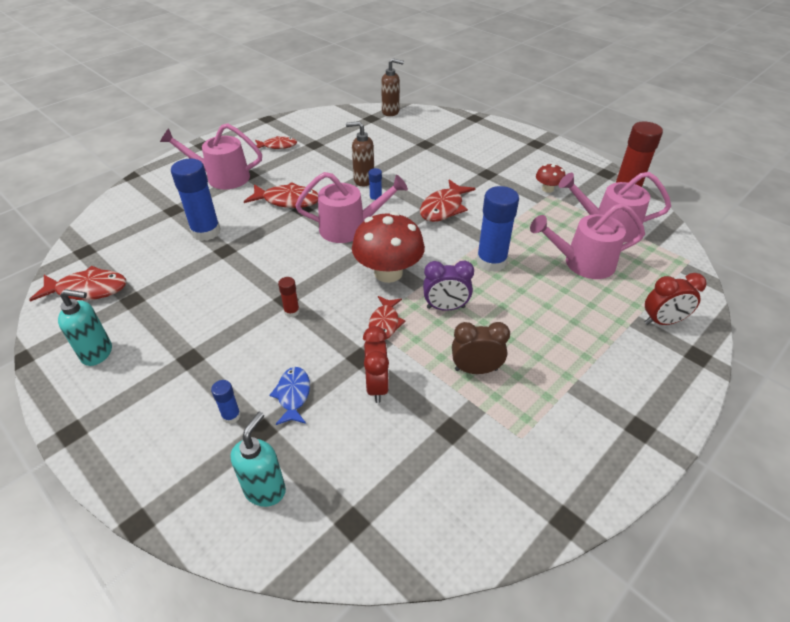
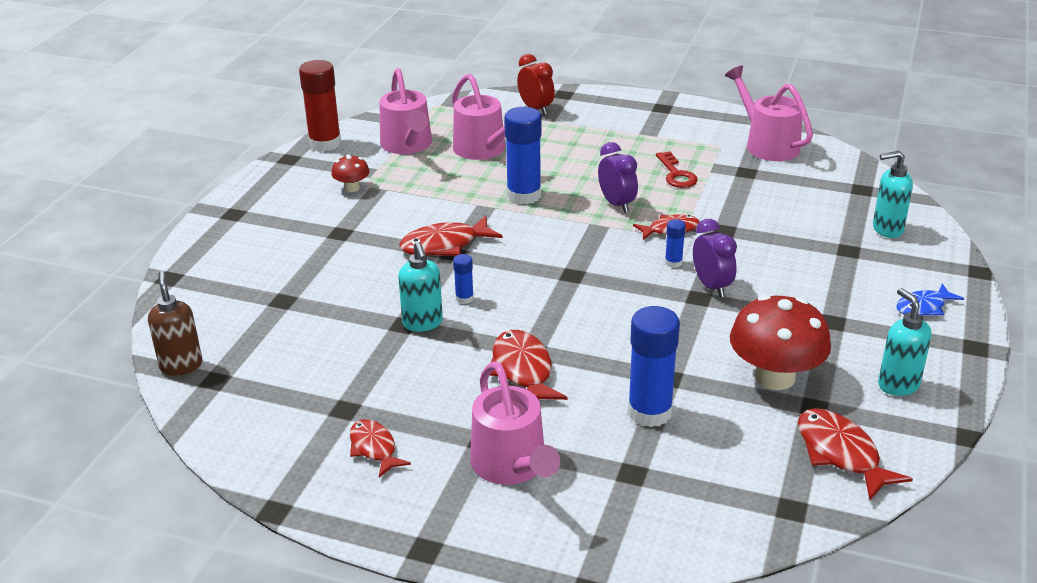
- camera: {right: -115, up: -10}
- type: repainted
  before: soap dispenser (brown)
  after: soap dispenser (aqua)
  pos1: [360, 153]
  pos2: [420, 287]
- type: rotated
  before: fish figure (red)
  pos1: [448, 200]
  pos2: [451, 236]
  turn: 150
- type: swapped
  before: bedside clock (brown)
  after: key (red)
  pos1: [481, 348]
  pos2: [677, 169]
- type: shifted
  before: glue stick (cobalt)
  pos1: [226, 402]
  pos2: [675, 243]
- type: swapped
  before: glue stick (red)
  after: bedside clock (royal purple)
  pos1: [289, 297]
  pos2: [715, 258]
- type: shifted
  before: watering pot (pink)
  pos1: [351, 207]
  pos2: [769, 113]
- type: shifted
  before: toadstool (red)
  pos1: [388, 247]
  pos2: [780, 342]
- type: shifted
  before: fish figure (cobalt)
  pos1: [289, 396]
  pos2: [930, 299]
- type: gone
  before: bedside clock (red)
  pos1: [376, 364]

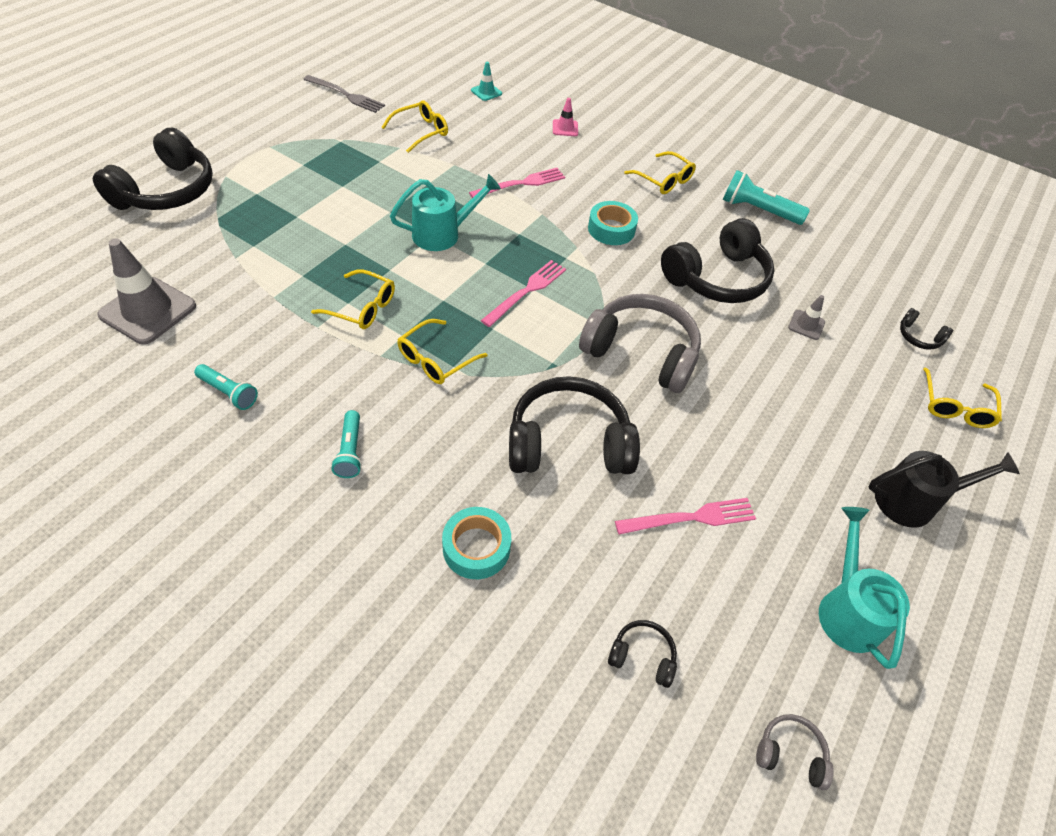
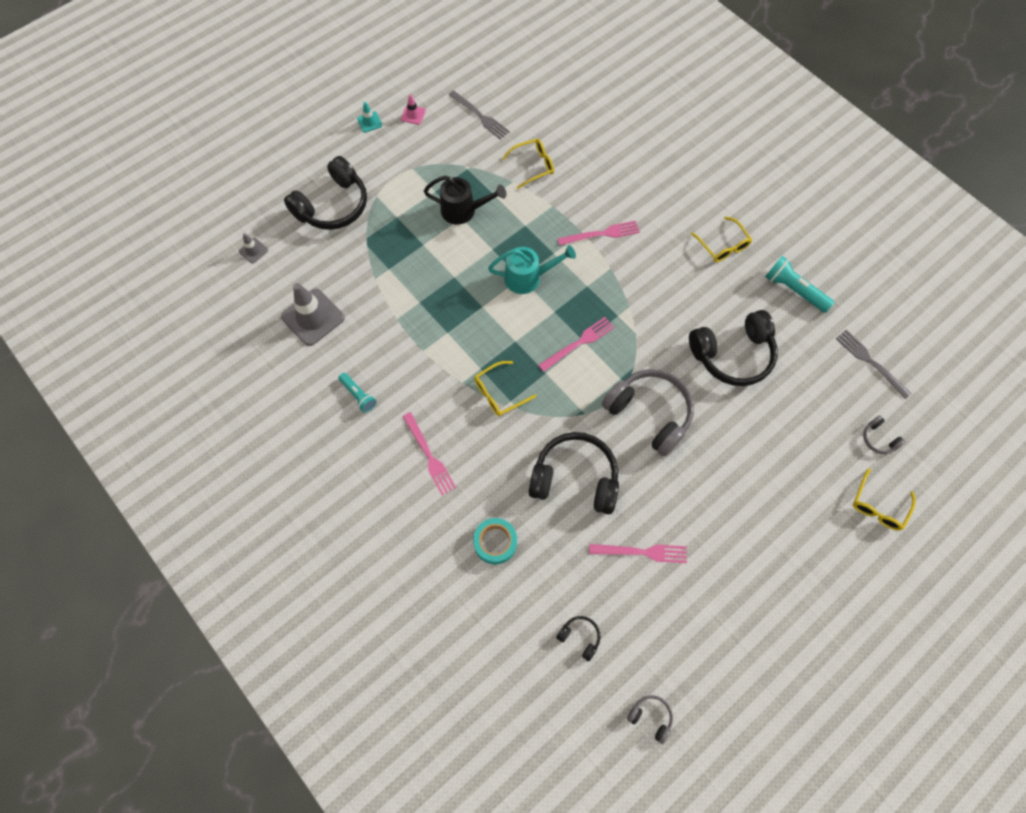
- camera: {right: 20, up: 15}
- type: shifted
  before: road cone (grey)
  pos1: [806, 317]
  pos2: [253, 248]
- type: shifted
  before: road cone (aqua)
  pos1: [486, 81]
  pos2: [369, 117]
- type: shifted
  before: road cone (pink)
  pos1: [565, 117]
  pos2: [413, 109]
- type: swapped
  before: pocket torch (aqua)
  after: fork (pink)
  pos1: [346, 444]
  pos2: [429, 453]
- type: shifted
  before: watering pot (black)
  pos1: [944, 489]
  pos2: [465, 200]
- type: new
  after: fork (grey)
  pos2: [873, 364]
- type: repainted
  before: headset (black)
  after: headset (grey)
  pos1: [926, 329]
  pos2: [884, 434]
- type: gone
  before: glasses (golden)
  pos1: [353, 299]
- type: gone
  before: sticky tape (aqua)
  pos1: [613, 223]
- type: gone
  before: watering pot (aqua)
  pos1: [864, 588]

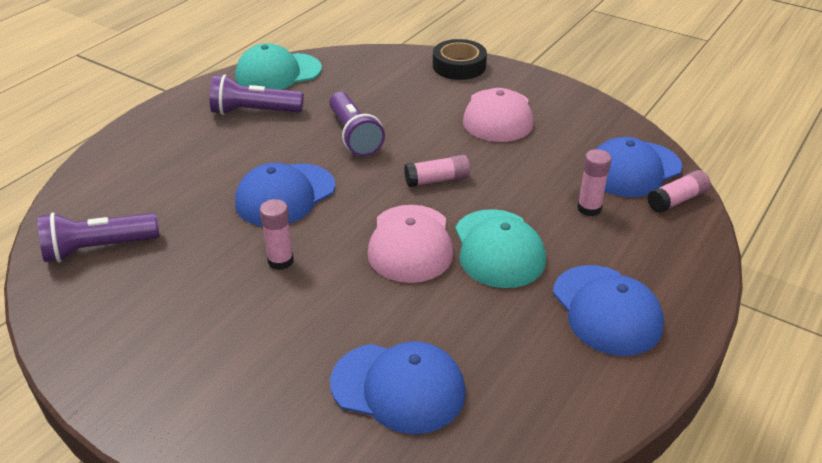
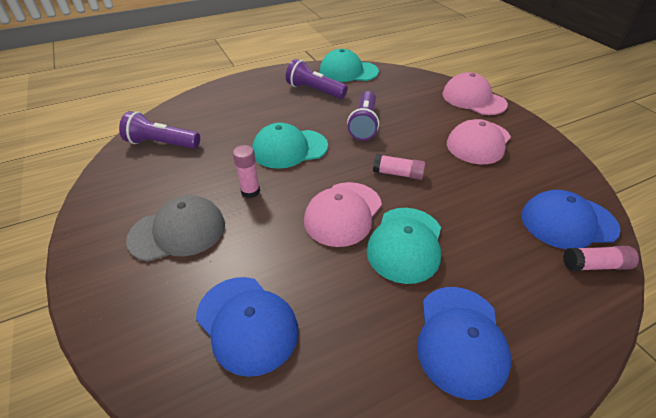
- camera: {right: 30, up: 5}
- type: new
  after: baseball cap (grey)
  pos2: [175, 228]
- type: repainted
  before: baseball cap (cobalt)
  after: baseball cap (aqua)
  pos1: [285, 194]
  pos2: [290, 146]
- type: swapped
  before: sticky tape (black)
  after: baseball cap (pink)
  pos1: [460, 59]
  pos2: [475, 93]
- type: gone
  before: glue stick (pink)
  pos1: [594, 182]

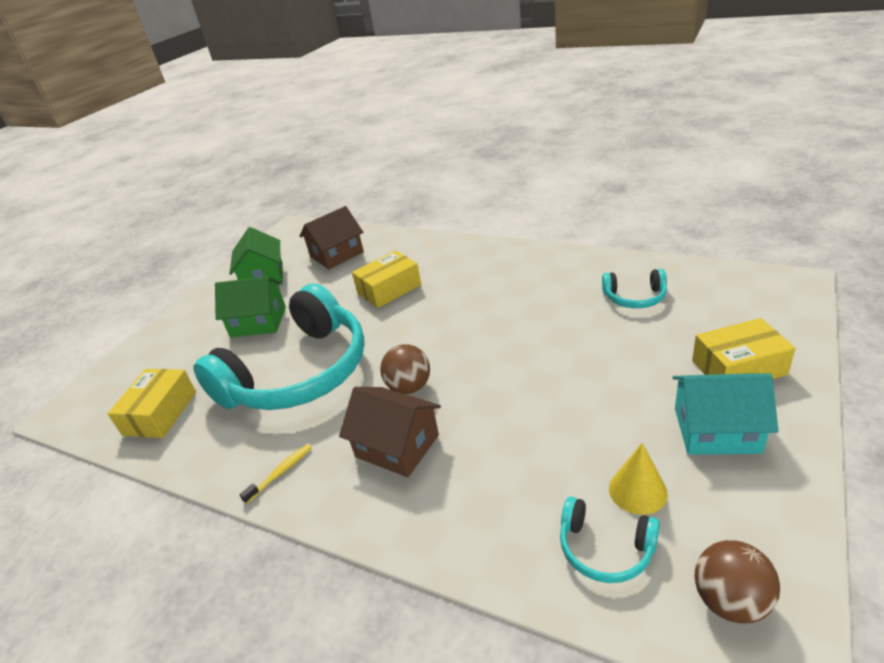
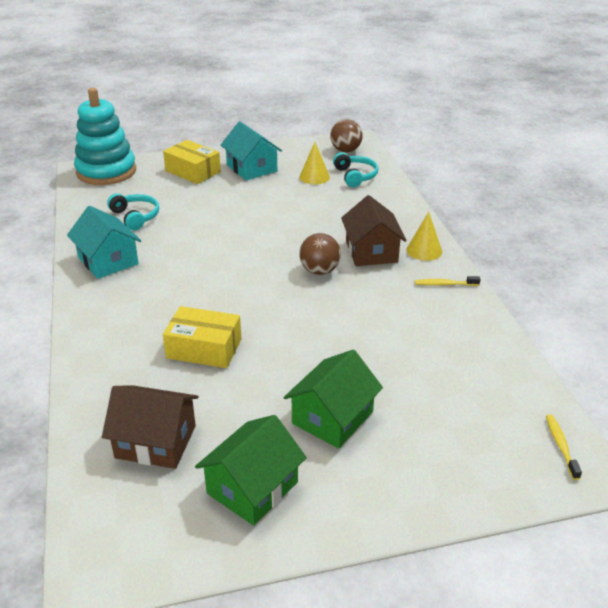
- camera: {right: -135, up: 0}
- type: new
  after: toy house (aqua)
  pos2: [104, 242]
- type: new
  after: stacking toy (aqua)
  pos2: [105, 136]
- type: rotated
  before: toy house (emerald)
  pos1: [250, 307]
  pos2: [333, 399]
  turn: 75
- type: new
  after: solid cone (golden)
  pos2: [424, 236]
- type: new
  after: tooth brush (golden)
  pos2: [564, 447]
- type: gone
  before: box (golden)
  pos1: [152, 403]
- type: gone
  before: headset (aqua)
  pos1: [279, 346]

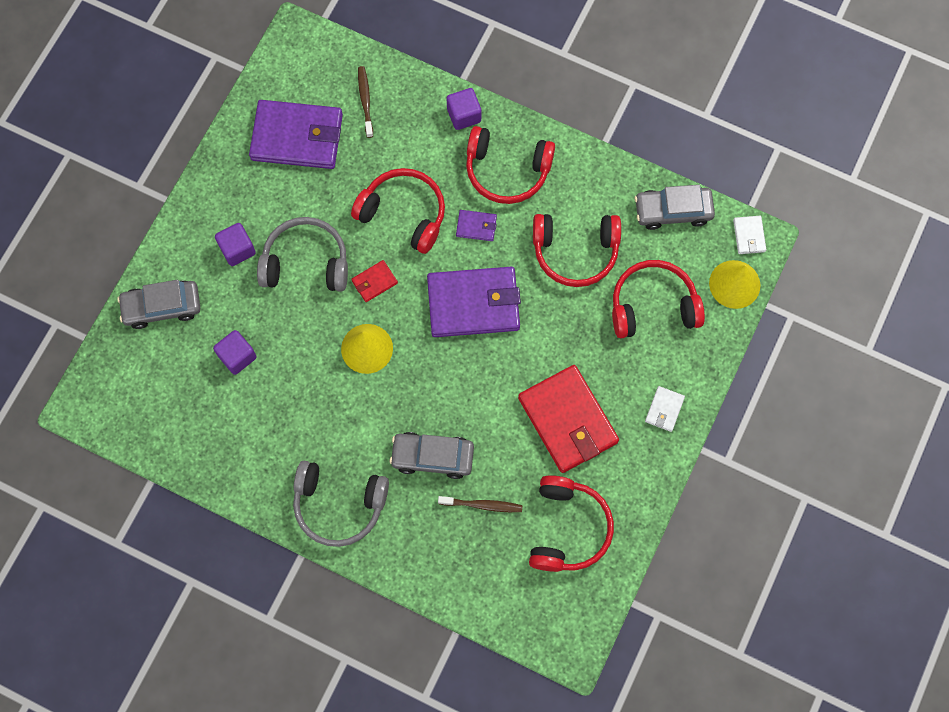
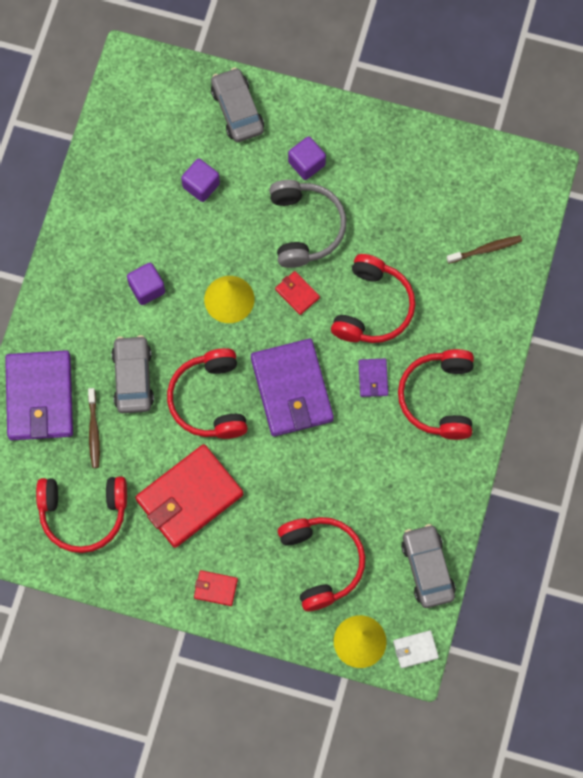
- camera: {right: 80, up: 0}
- type: shifted
  before: card wallet (royal purple)
  pos1: [296, 134]
  pos2: [39, 395]
- type: shifted
  before: block (royal purple)
  pos1: [464, 109]
  pos2: [146, 284]
- type: shifted
  before: headset (red)
  pos1: [577, 250]
  pos2: [207, 393]
- type: repainted
  before: card wallet (white)
  after: card wallet (red)
  pos1: [665, 409]
  pos2: [216, 588]
- type: gone
  before: headset (grey)
  pos1: [341, 504]

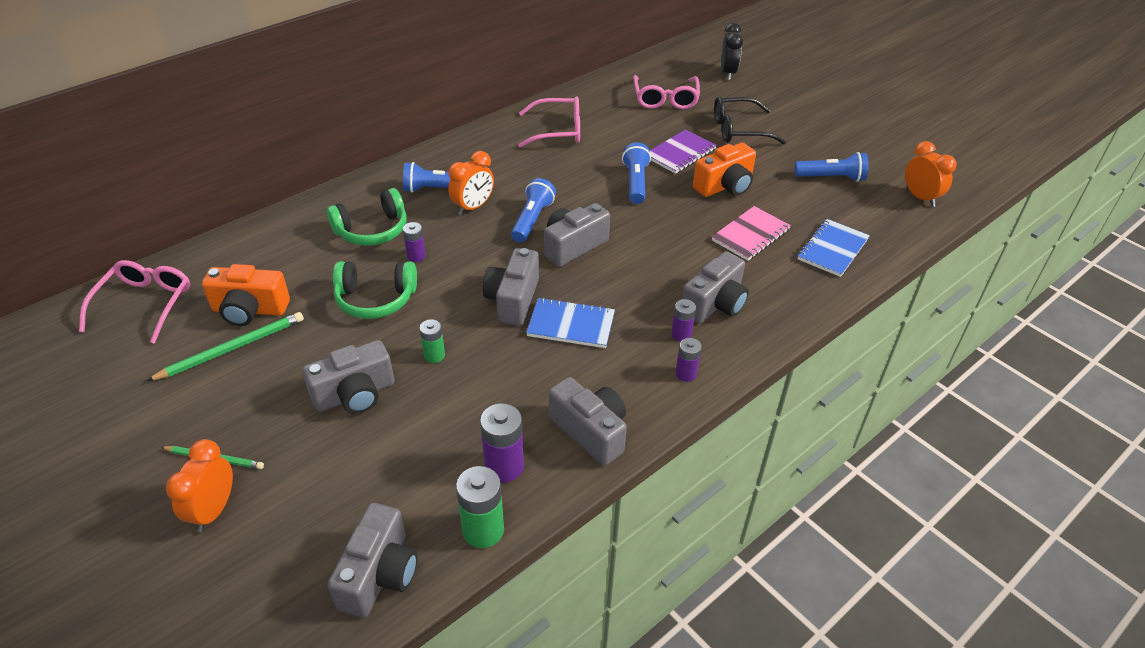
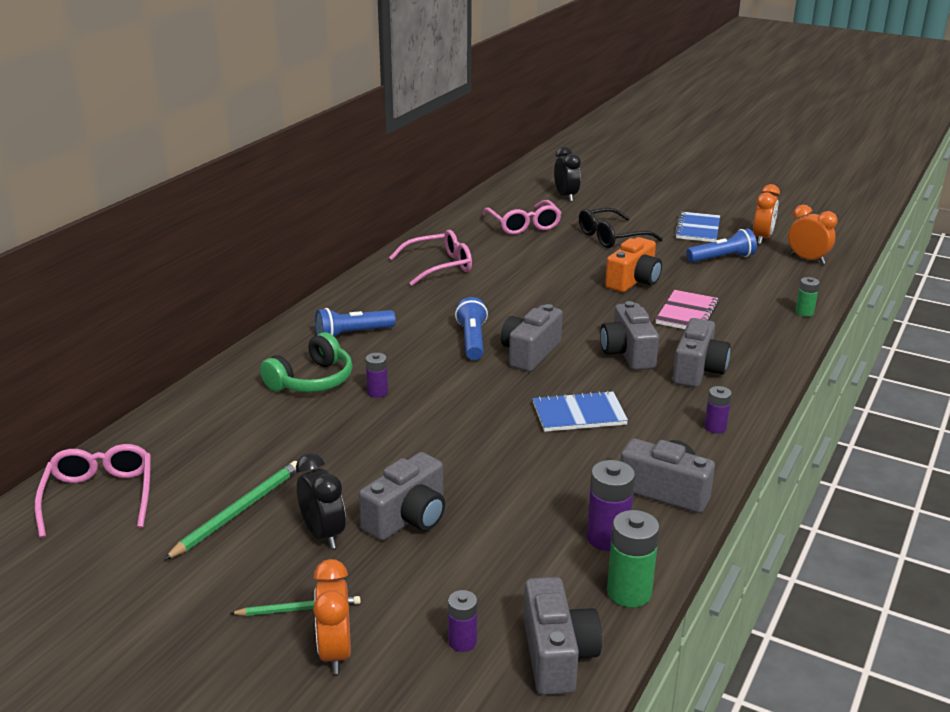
- camera: {right: -20, up: -15}
- type: new
  after: bedside clock (black)
  pos2: [321, 501]
- type: shifted
  before: battery (royal purple)
  pos1: [683, 320]
  pos2: [462, 621]
- type: shifted
  before: compact camera (grey)
  pos1: [511, 287]
  pos2: [629, 335]
- type: shifted
  before: notebook (cobalt)
  pos1: [834, 248]
  pos2: [697, 227]
- type: shifted
  before: bedside clock (bright orange)
  pos1: [471, 183]
  pos2: [766, 214]
- type: shifted
  before: battery (emerald)
  pos1: [432, 341]
  pos2: [807, 297]
- type: gone
  before: compact camera (bright orange)
  pos1: [246, 295]
- type: gone
  before: headset (emerald)
  pos1: [375, 290]
- type: gone
  before: pocket torch (cobalt)
  pos1: [636, 173]
- type: gone
  before: notebook (royal purple)
  pos1: [683, 151]

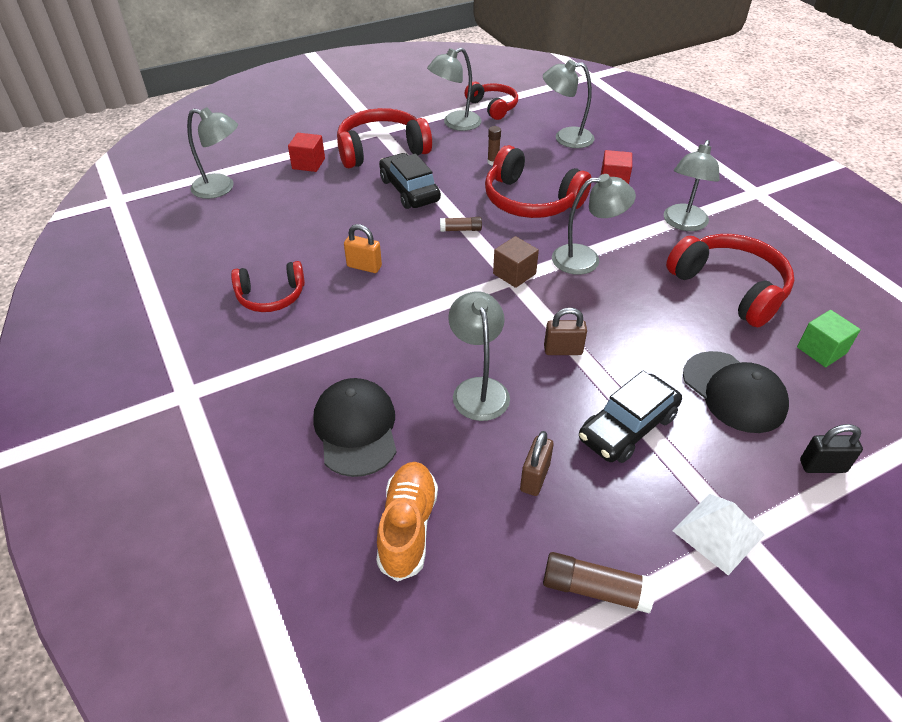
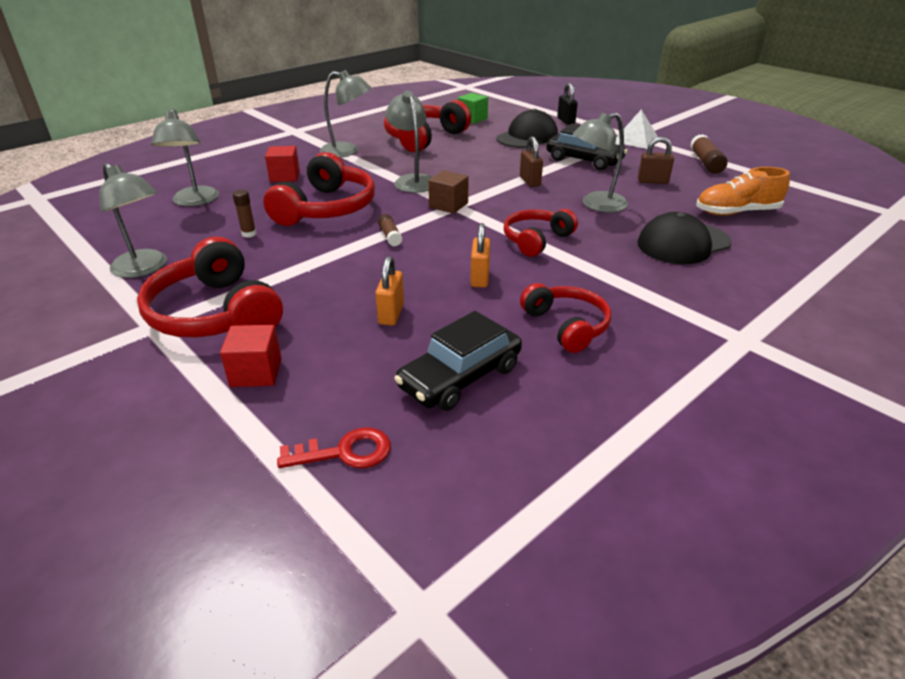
- camera: {right: -105, up: -10}
- type: swapped
  before: reading lamp (grey)
  after: key (red)
  pos1: [212, 153]
  pos2: [334, 447]
- type: new
  after: lock (bright orange)
  pos2: [389, 290]
- type: shifted
  before: automobile (black)
  pos1: [410, 181]
  pos2: [458, 361]
- type: shifted
  before: headset (red)
  pos1: [491, 101]
  pos2: [541, 233]

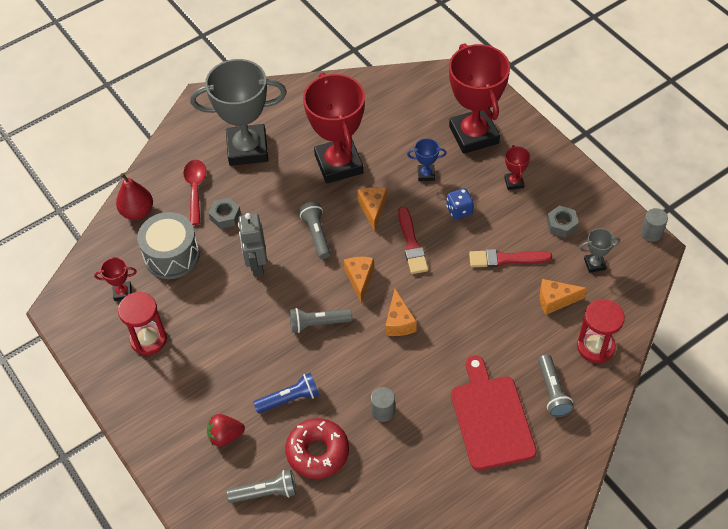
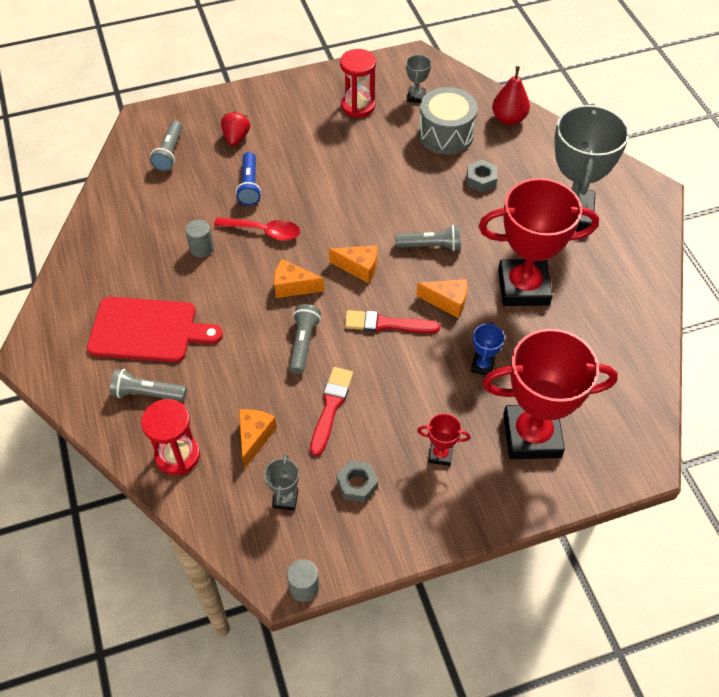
- camera: {right: 105, up: 0}
- type: shifted
  before: teaspoon (red)
  pos1: [194, 192]
  pos2: [257, 229]
- type: shifted
  before: pocket torch (grey)
  pos1: [321, 320]
  pos2: [305, 339]
- type: repainted
  before: trophy (red)
  after: trophy (grey)
  pos1: [115, 279]
  pos2: [418, 78]
- type: gone
  before: toy robot (grey)
  pos1: [252, 245]
- type: gone
  before: doughnut (red)
  pos1: [317, 448]
- type: gone
  before: game die (cobalt)
  pos1: [460, 204]

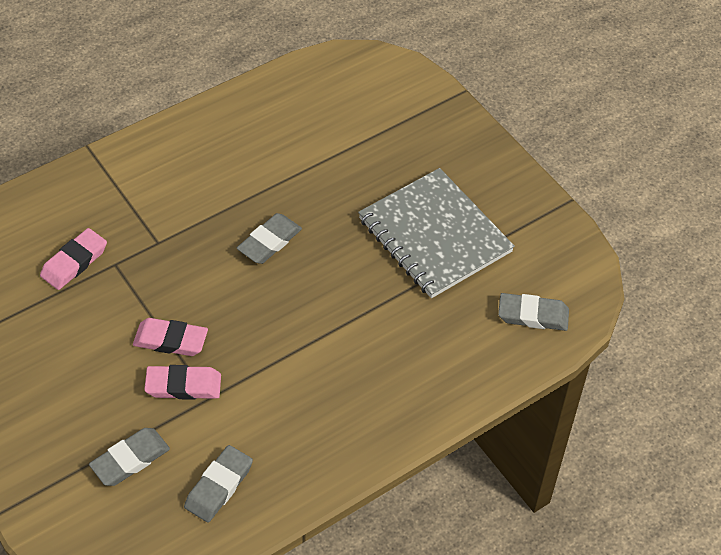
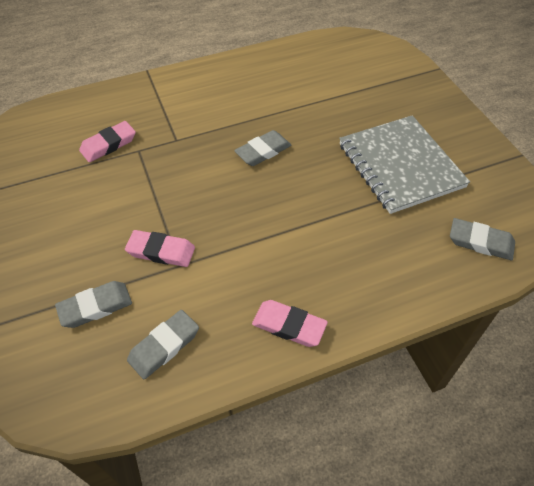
- camera: {right: 15, up: 0}
- type: shifted
  before: eraser (pink)
  pos1: [170, 337]
  pos2: [290, 323]

